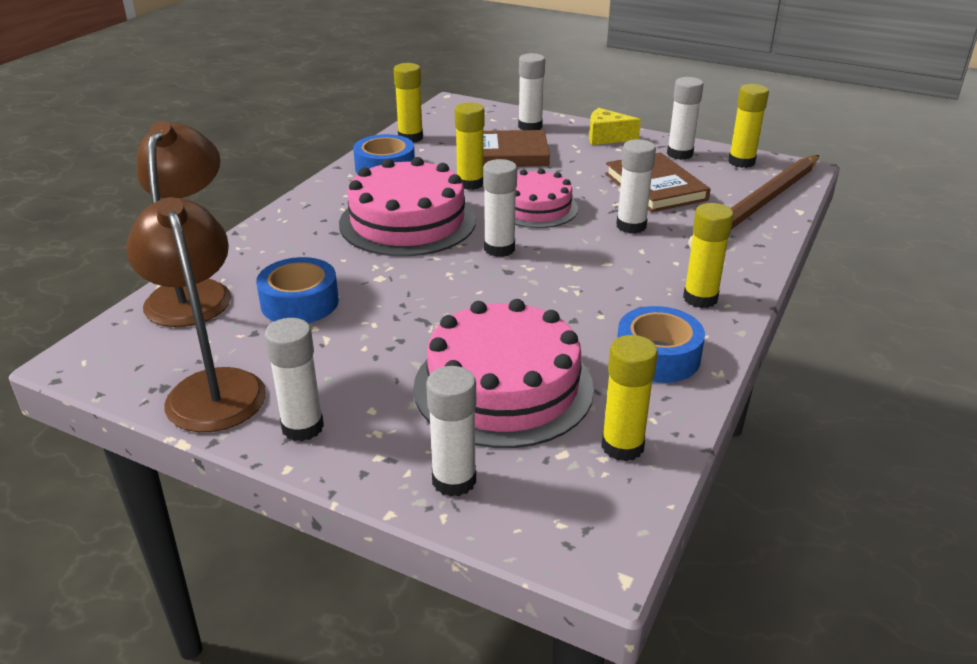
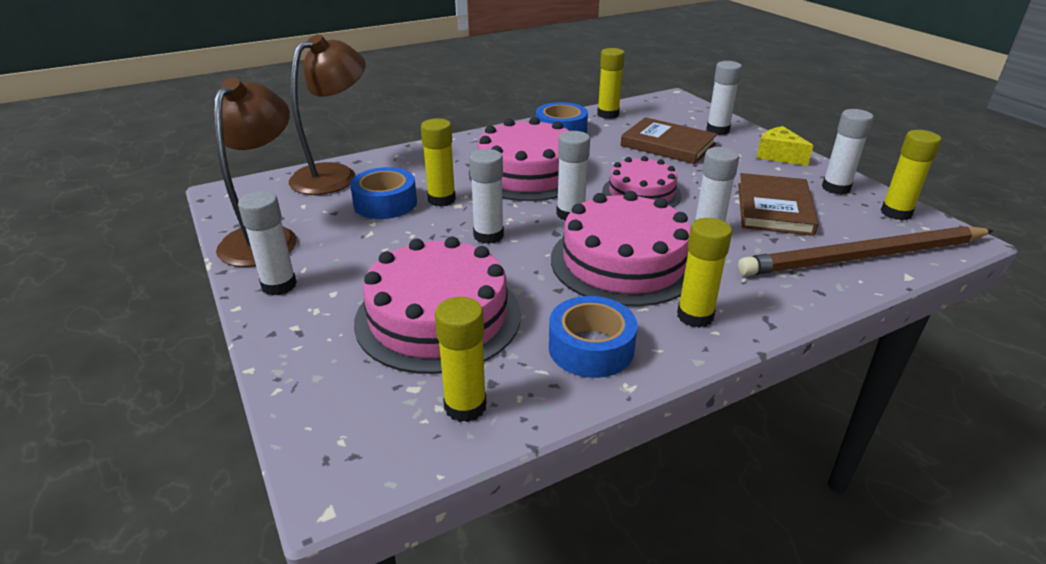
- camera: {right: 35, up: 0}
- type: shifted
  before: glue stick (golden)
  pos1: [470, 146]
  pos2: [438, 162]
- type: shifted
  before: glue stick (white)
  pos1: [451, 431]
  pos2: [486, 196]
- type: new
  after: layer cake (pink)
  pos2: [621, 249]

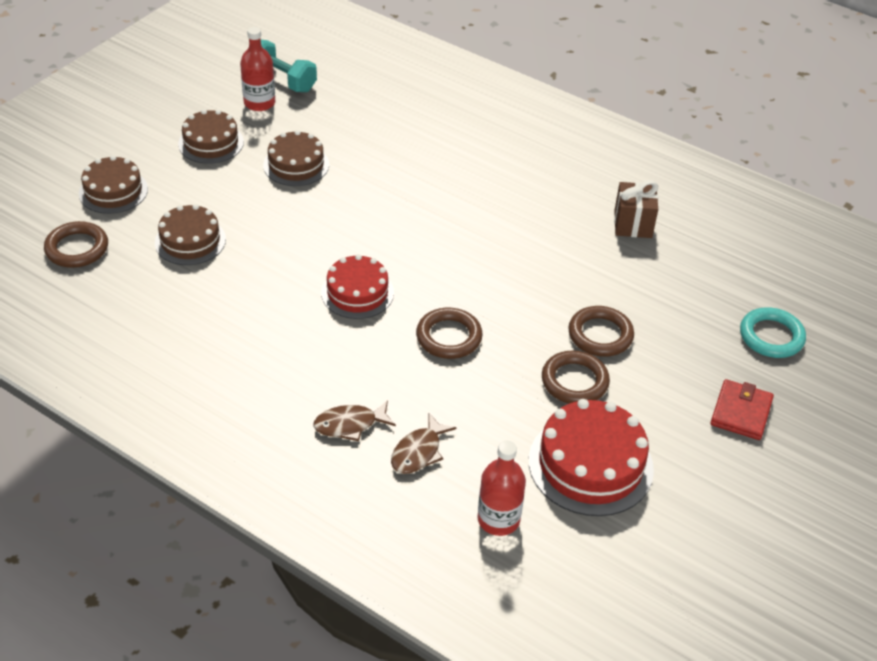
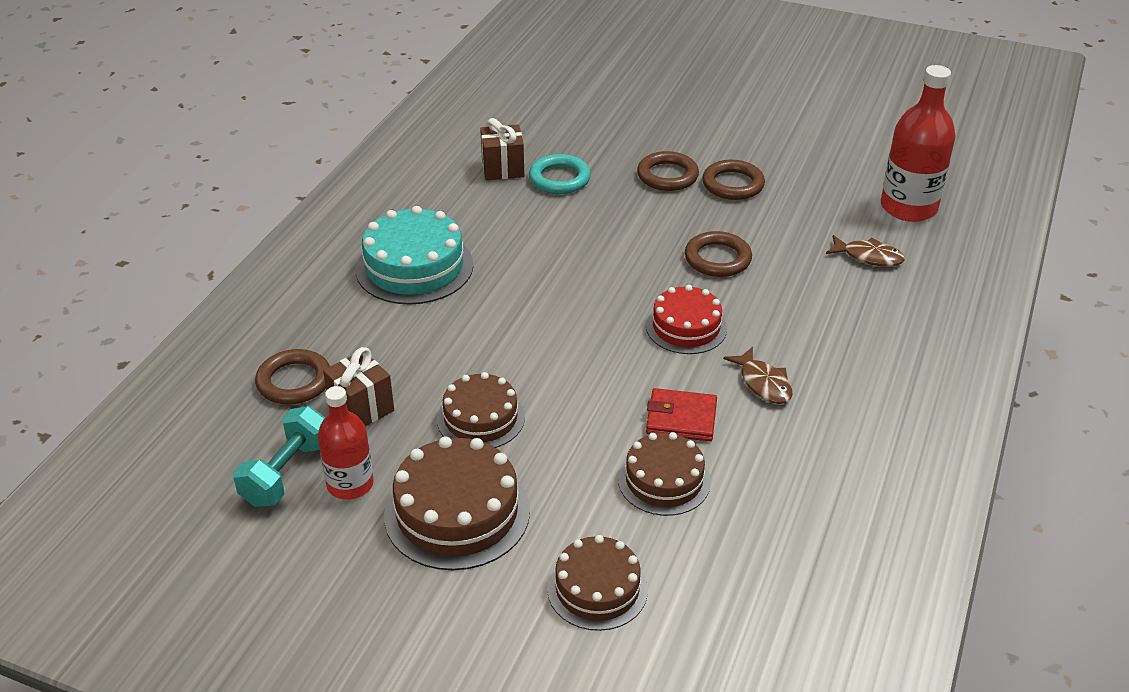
- camera: {right: -100, up: -5}
- type: shifted
  before: torus (brown)
  pos1: [76, 244]
  pos2: [292, 376]
- type: new
  after: present (brown)
  pos2: [358, 386]
- type: new
  after: layer cake (aqua)
  pos2: [414, 255]
- type: scaled
  before: layer cake (brown)
  pos1: [211, 136]
  pos2: [457, 503]
  scale: 1.53
- type: shifted
  before: torus (aqua)
  pos1: [773, 332]
  pos2: [560, 174]
- type: shifted
  before: card wallet (red)
  pos1: [742, 409]
  pos2: [681, 414]
- type: shifted
  before: fish figure (brown)
  pos1: [354, 420]
  pos2: [758, 375]
- type: scaled
  before: bottle (red)
  pos1: [501, 488]
  pos2: [918, 143]
  scale: 1.56
- type: gone
  before: layer cake (red)
  pos1: [591, 457]

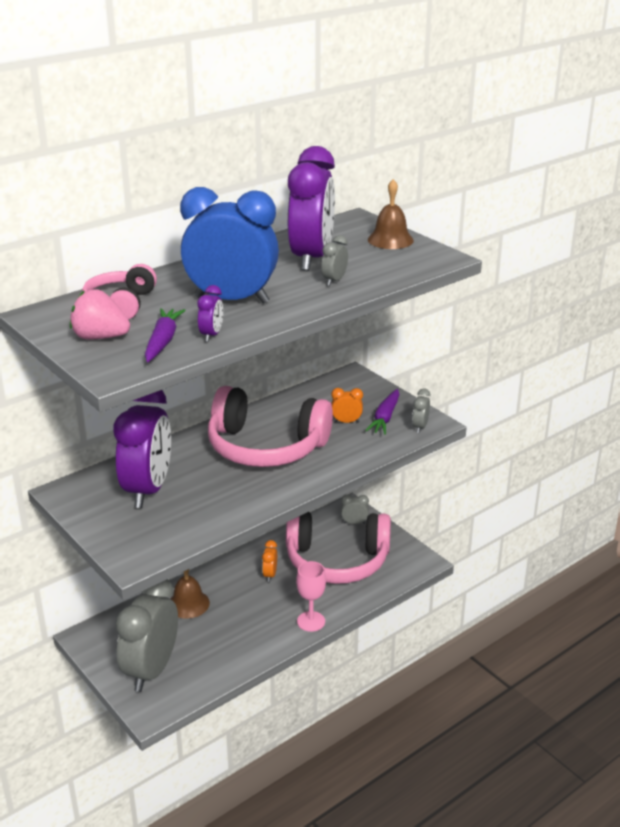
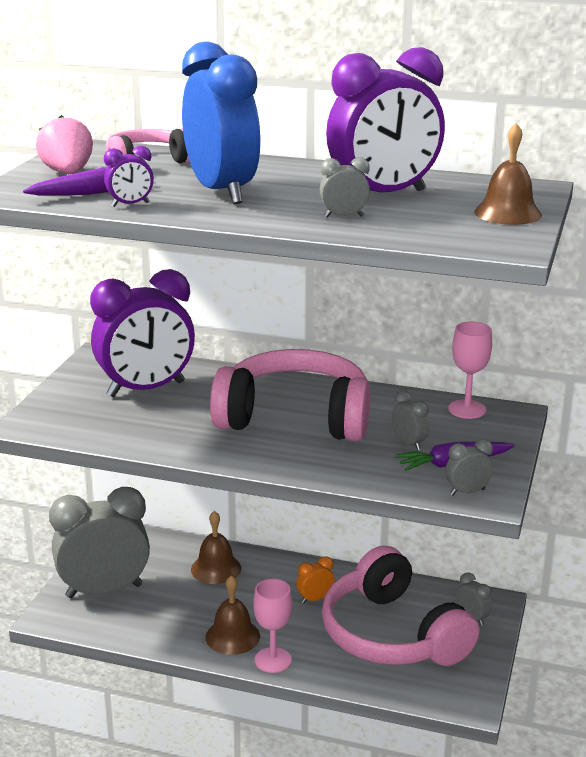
- camera: {right: 55, up: -5}
- type: new
  after: bell (brown)
  pos2: [233, 615]
- type: rotated
  before: headset (pink)
  pos1: [270, 426]
  pos2: [290, 395]
  turn: 120
- type: repainted
  before: bedside clock (bright orange)
  after: bedside clock (grey)
  pos1: [347, 405]
  pos2: [410, 421]
- type: new
  after: goblet (pink)
  pos2: [470, 370]

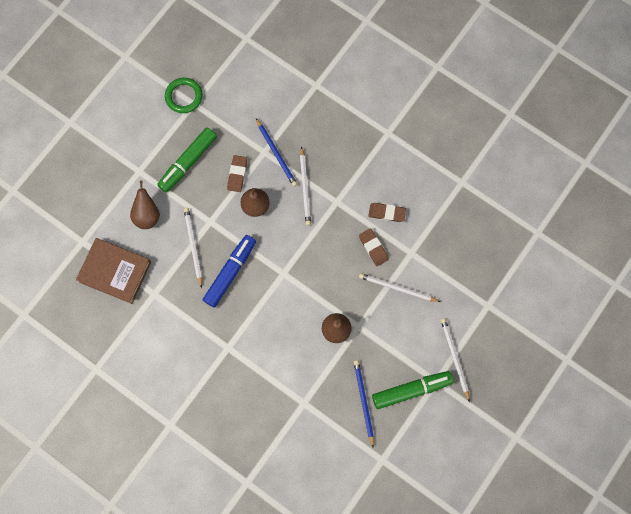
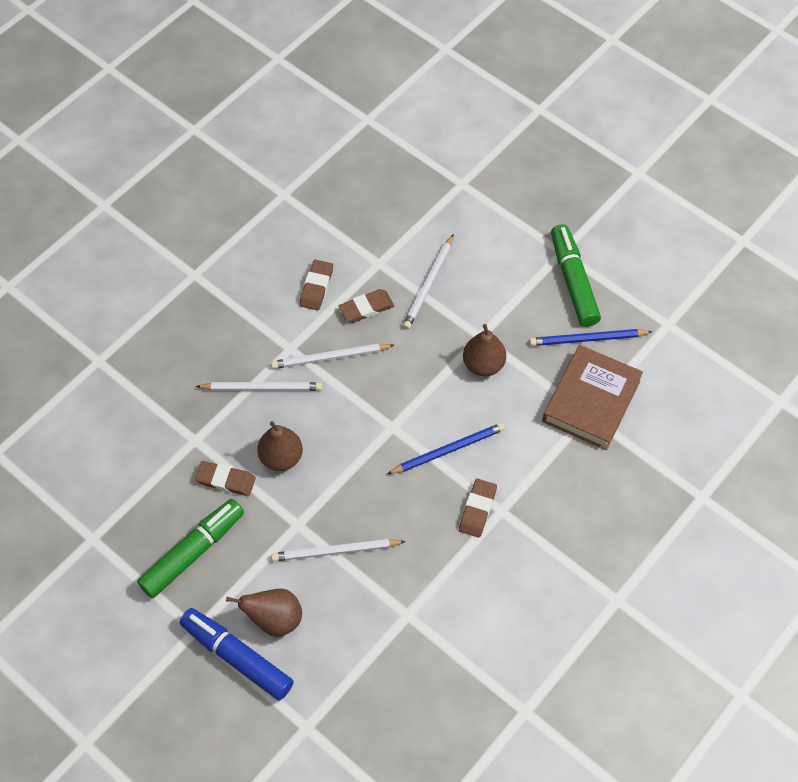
- camera: {right: -85, up: -15}
- type: rotated
  before: marker (emerald)
  pos1: [187, 160]
  pos2: [190, 548]
  turn: -90
- type: shifted
  before: marker (cobalt)
  pos1: [229, 271]
  pos2: [237, 654]
- type: shifted
  before: lead pencil (white)
  pos1: [455, 360]
  pos2: [332, 356]
- type: shifted
  before: lead pencil (cobalt)
  pos1: [276, 152]
  pos2: [446, 448]
- type: new
  after: eraser (brown)
  pos2: [478, 508]
- type: shifted
  before: book (brown)
  pos1: [113, 271]
  pos2: [592, 397]
- type: gone
  before: torus (emerald)
  pos1: [184, 95]

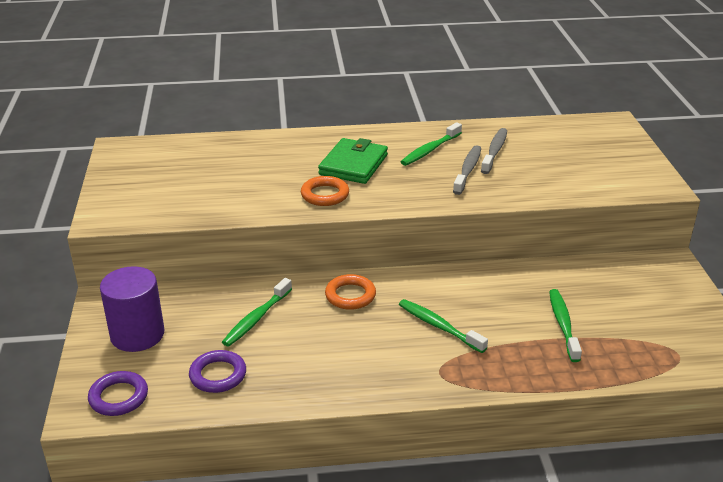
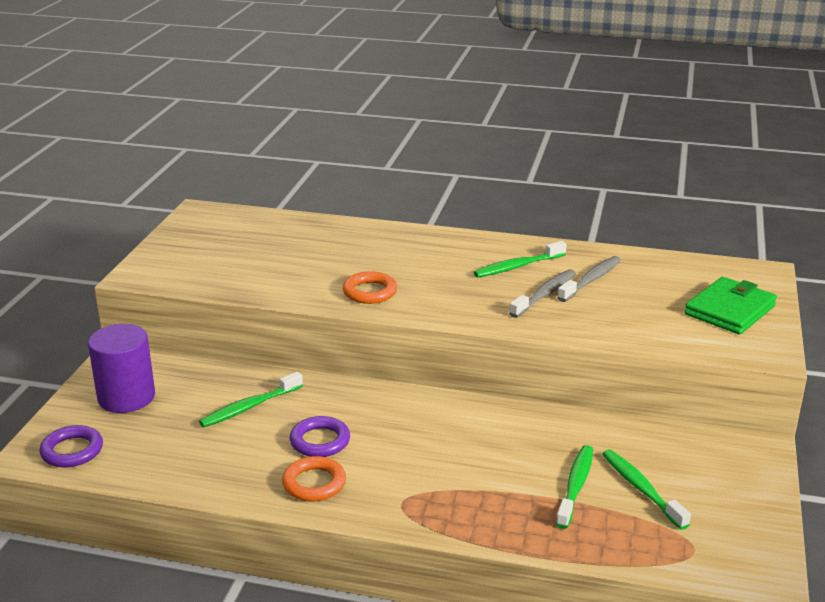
- camera: {right: 20, up: -5}
- type: shifted
  before: torus (bright orange)
  pos1: [350, 292]
  pos2: [314, 479]
- type: shifted
  before: torus (royal purple)
  pos1: [217, 371]
  pos2: [320, 436]
- type: shifted
  before: tooth brush (emerald)
  pos1: [443, 326]
  pos2: [646, 489]
- type: shifted
  before: card wallet (emerald)
  pos1: [353, 161]
  pos2: [731, 305]

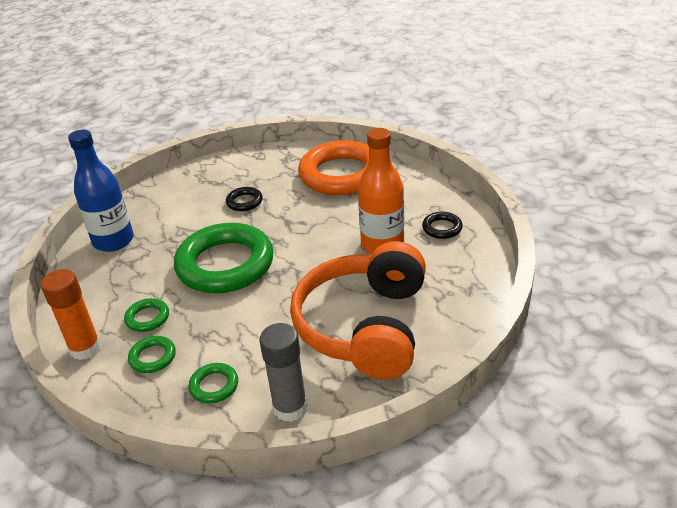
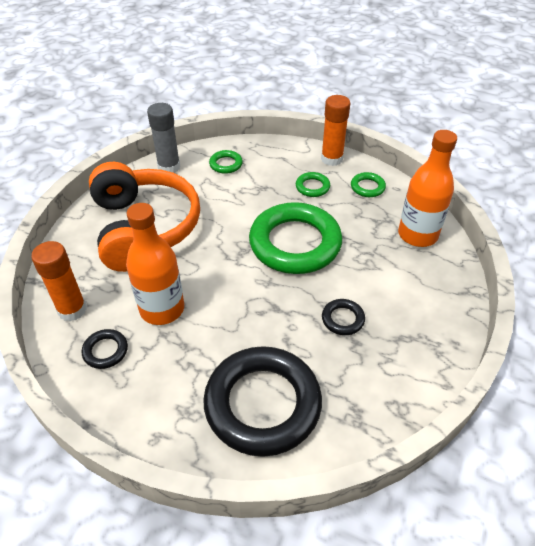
- camera: {right: 150, up: 10}
- type: new
  after: glue stick (bright orange)
  pos2: [59, 281]
- type: repainted
  before: torus (bright orange)
  after: torus (black)
  pos1: [333, 167]
  pos2: [262, 401]
- type: shifted
  before: torus (emerald)
  pos1: [152, 354]
  pos2: [368, 184]
- type: repainted
  before: bottle (cobalt)
  after: bottle (bright orange)
  pos1: [101, 191]
  pos2: [427, 188]

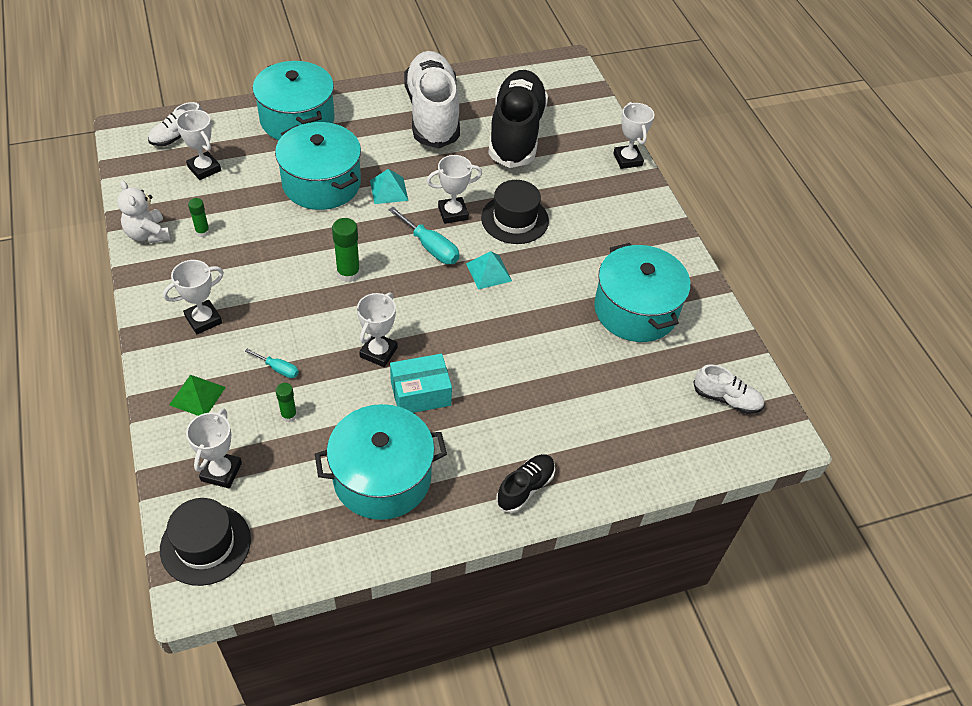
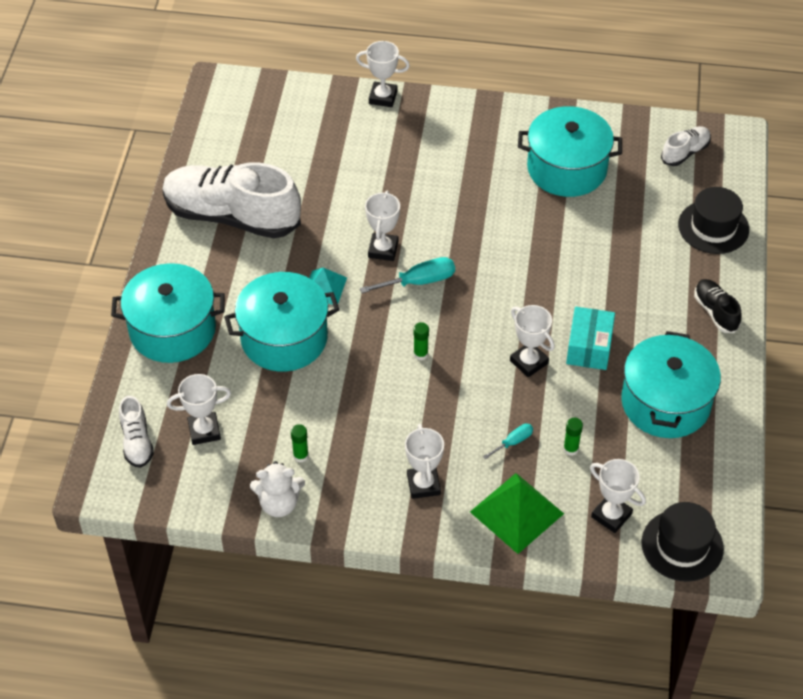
- camera: {right: -60, up: 0}
- type: scaled
  before: glue stick (emerald)
  pos1: [346, 250]
  pos2: [421, 341]
  scale: 0.61
- type: scaled
  before: solid pyramid (emerald)
  pos1: [197, 395]
  pos2: [517, 513]
  scale: 1.64
- type: shifted
  before: hat (black)
  pos1: [515, 212]
  pos2: [713, 220]
- type: gone
  before: solid pyramid (aqua)
  pos1: [489, 270]
- type: gone
  before: sneaker (black)
  pos1: [518, 119]

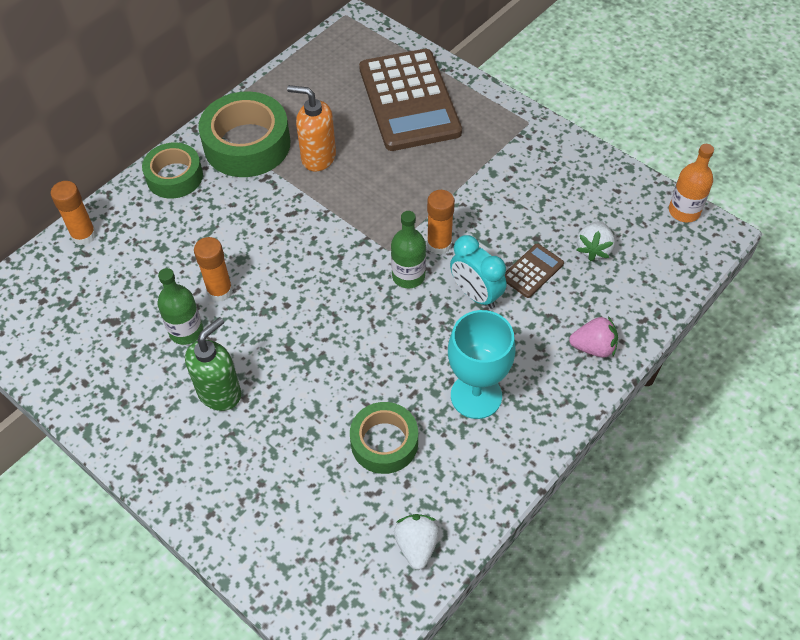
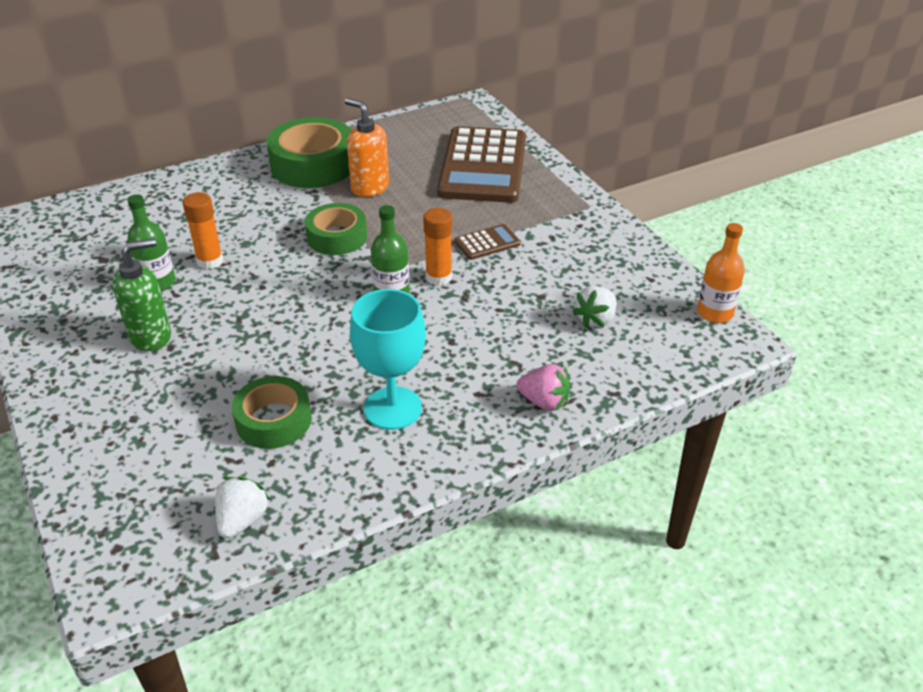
- camera: {right: 20, up: -15}
- type: shifted
  before: sticky tape (emerald)
  pos1: [172, 170]
  pos2: [336, 229]
- type: shifted
  before: pocket calculator (brown)
  pos1: [534, 271]
  pos2: [488, 242]
- type: gone
  before: glue stick (bright orange)
  pos1: [74, 213]
- type: gone
  before: bedside clock (aqua)
  pos1: [478, 272]

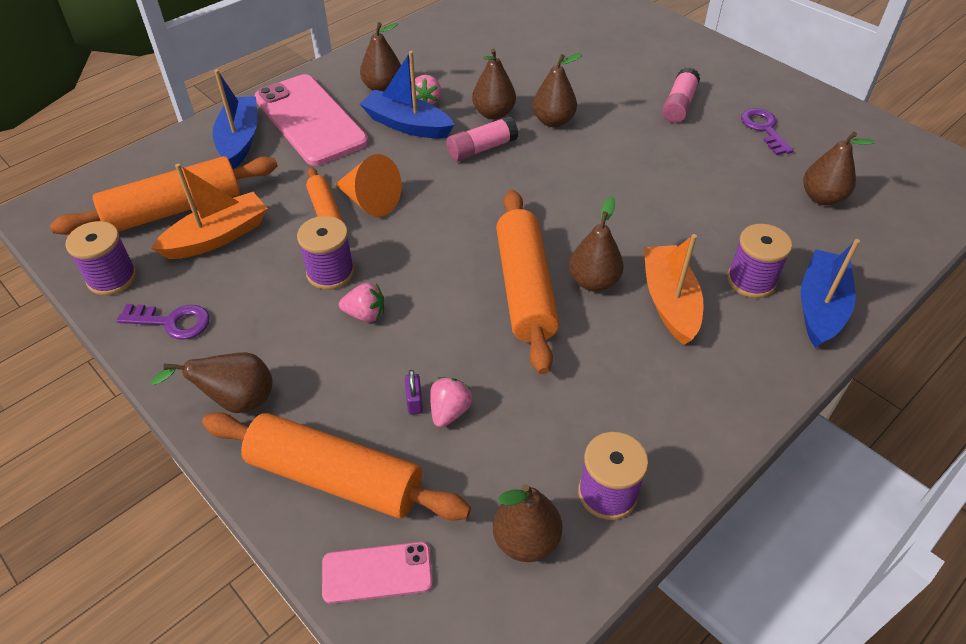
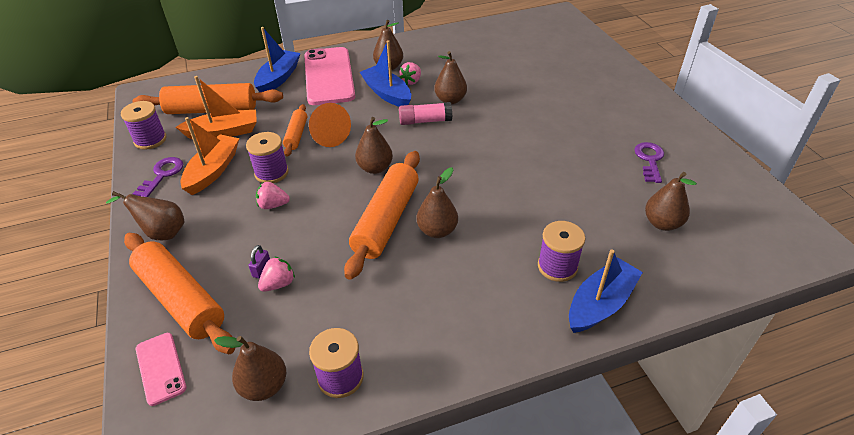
- camera: {right: 25, up: -5}
- type: rotated
  before: key (royal purple)
  pos1: [163, 322]
  pos2: [158, 177]
  turn: -105
- type: rotated
  before: phone (pink)
  pos1: [377, 573]
  pos2: [161, 369]
  turn: 45
- type: shifted
  before: toy boat (bright orange)
  pos1: [674, 289]
  pos2: [209, 156]
- type: rotated
  before: strawberry (pink)
  pos1: [361, 302]
  pos2: [273, 195]
  turn: 150
- type: shifted
  before: pear (brown)
  pos1: [558, 90]
  pos2: [374, 145]
- type: gone
  before: glue stick (pink)
  pos1: [681, 95]

